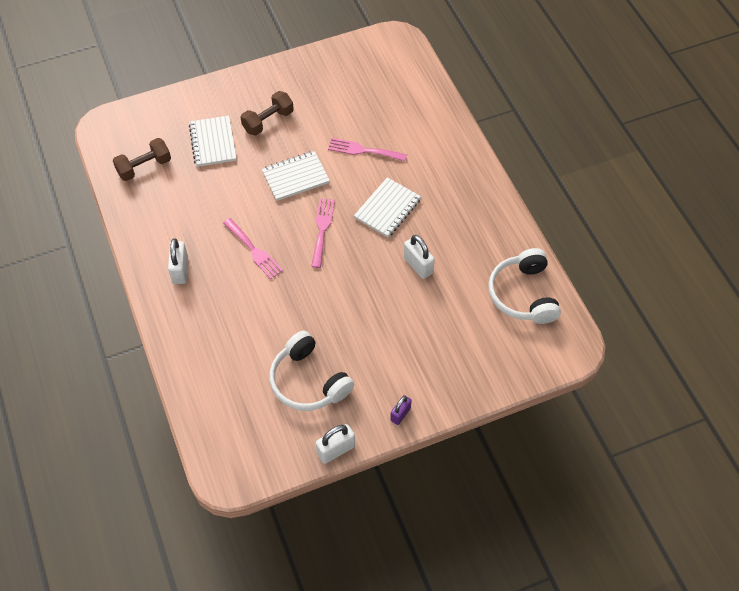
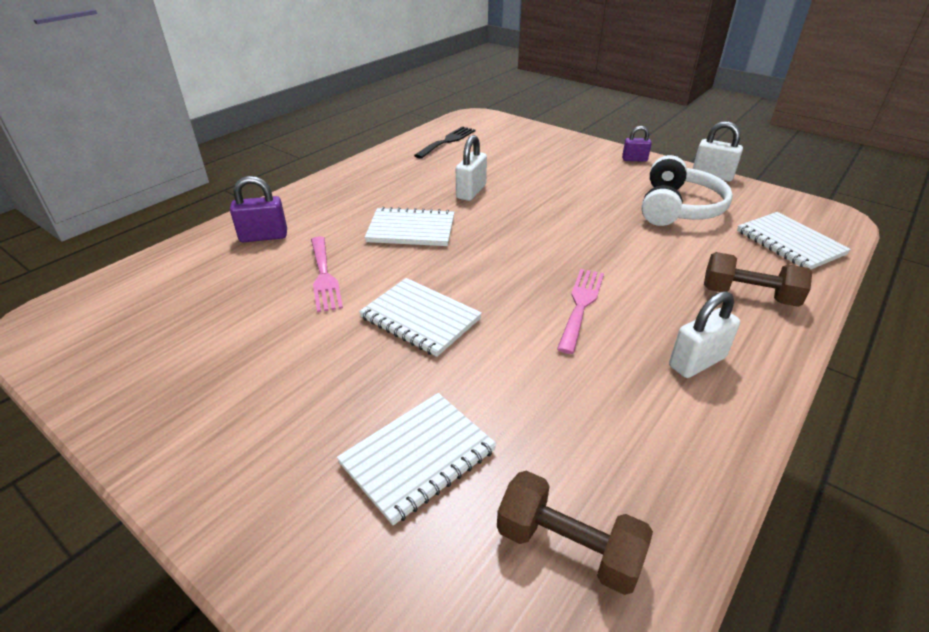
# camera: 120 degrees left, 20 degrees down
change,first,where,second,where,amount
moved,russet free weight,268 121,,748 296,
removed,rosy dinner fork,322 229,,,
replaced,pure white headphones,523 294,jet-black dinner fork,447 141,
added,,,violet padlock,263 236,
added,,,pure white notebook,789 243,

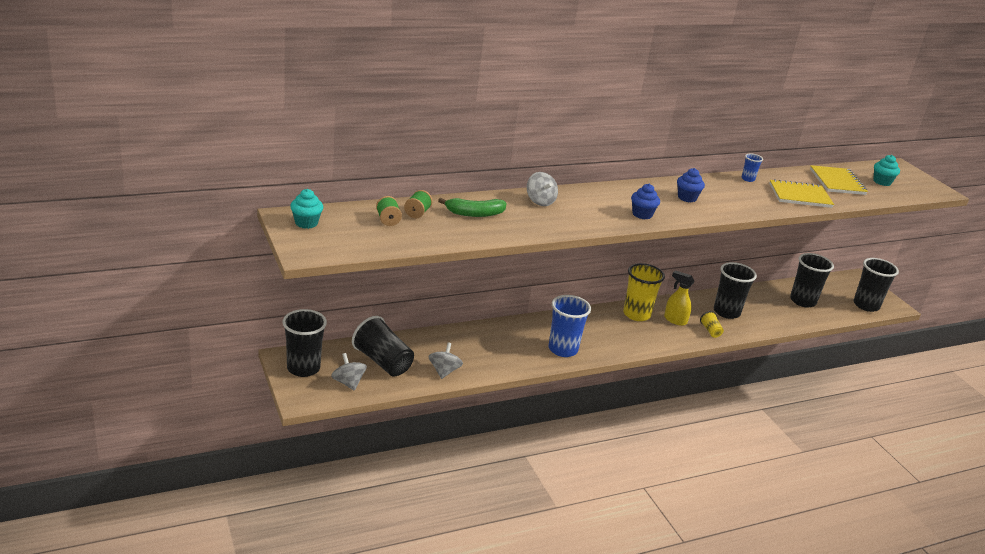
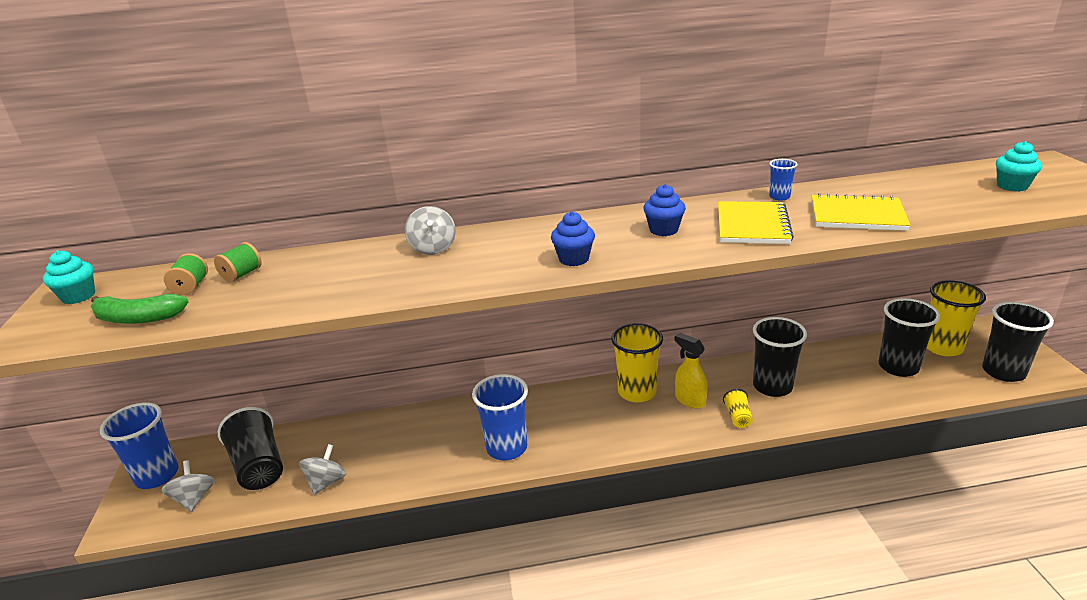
# camera: 20 degrees right, 0 degrees up
change,first,where,second,where,amount
moved,bright yellow notebook,837 182,,752 225,
moved,leaf-green banana fruit,474 214,,137 318,
recoloured,jet-black tumbler,303 368,blue tumbler,157 475,
added,,,bright yellow tumbler,942 347,

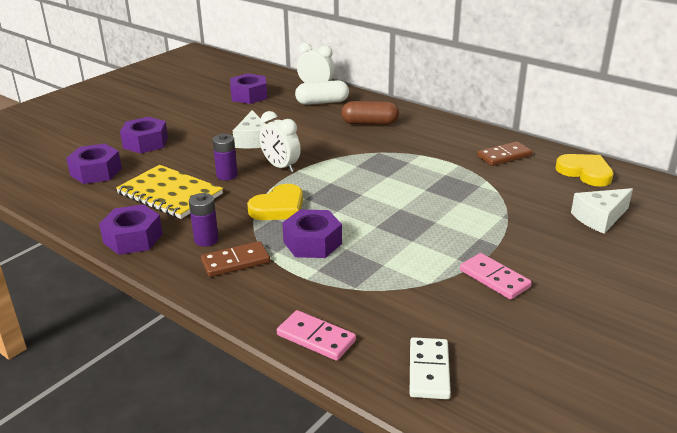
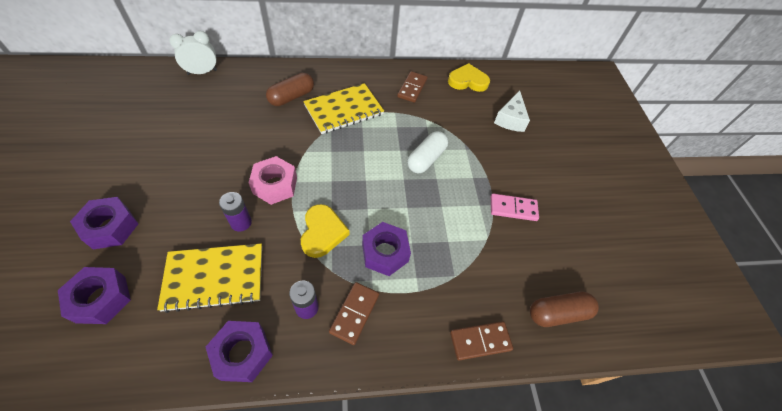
# camera: 50 degrees left, 25 degrees up
change,first,where,second,where,amount
removed,violet hex nut,249 96,,,
moved,pure white pill shape,322 102,,426 159,
removed,pure white cheese wedge,253 140,,,
replaced,pure white alarm clock,280 167,rosy hex nut,275 185,
recoloured,rosy domino piece,316 338,russet domino piece,480 341,
replaced,pure white domino piece,429 370,russet pill shape,557 313,
added,,,bright yellow notebook,344 110,

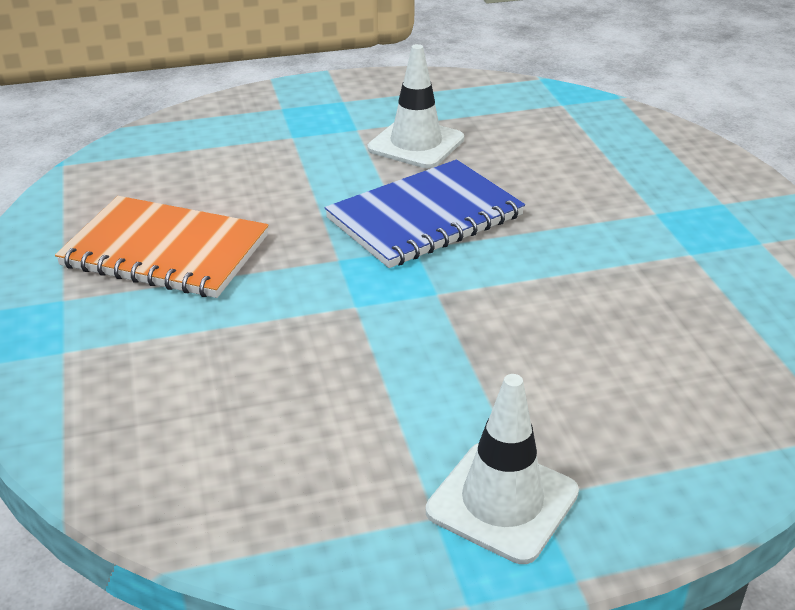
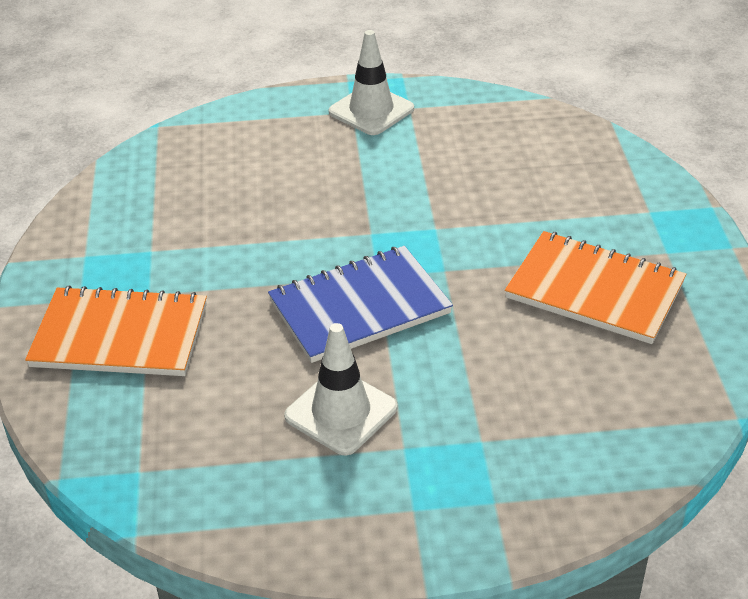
# camera: 170 degrees left, 5 degrees up
change,first,where,second,where,amount
added,,,orange notebook,120 335,

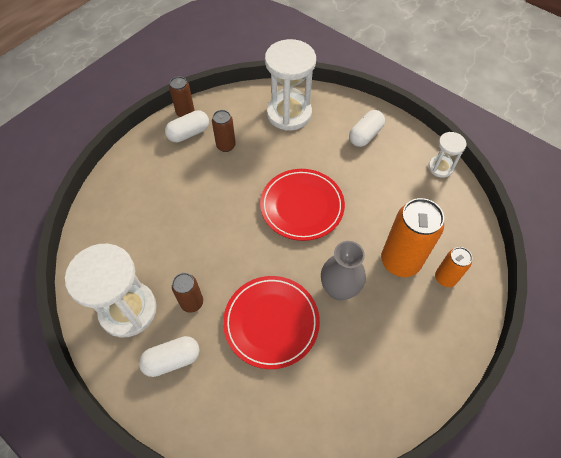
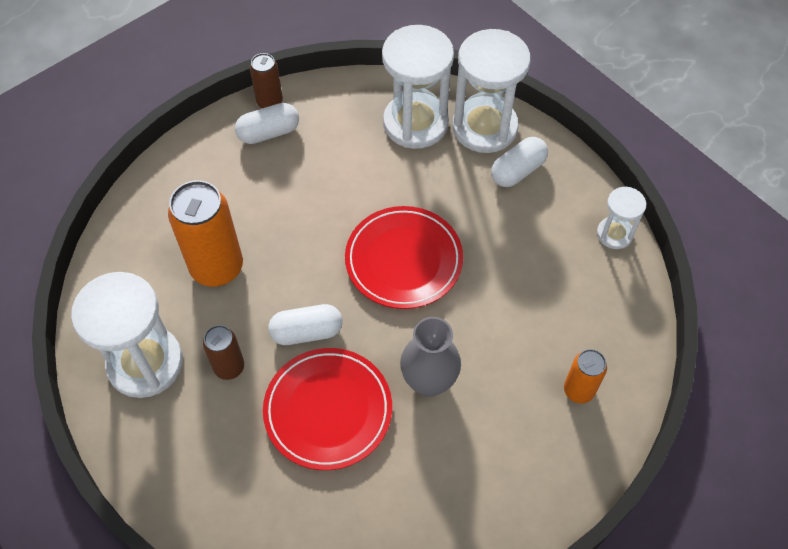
# camera: 10 degrees right, 0 degrees up
change,first,where,second,where,amount
removed,russet can,226 146,,,
moved,orange can,400 261,,217 267,
moved,pure white pill shape,172 359,,307 332,
added,,,pure white sandglass,484 127,

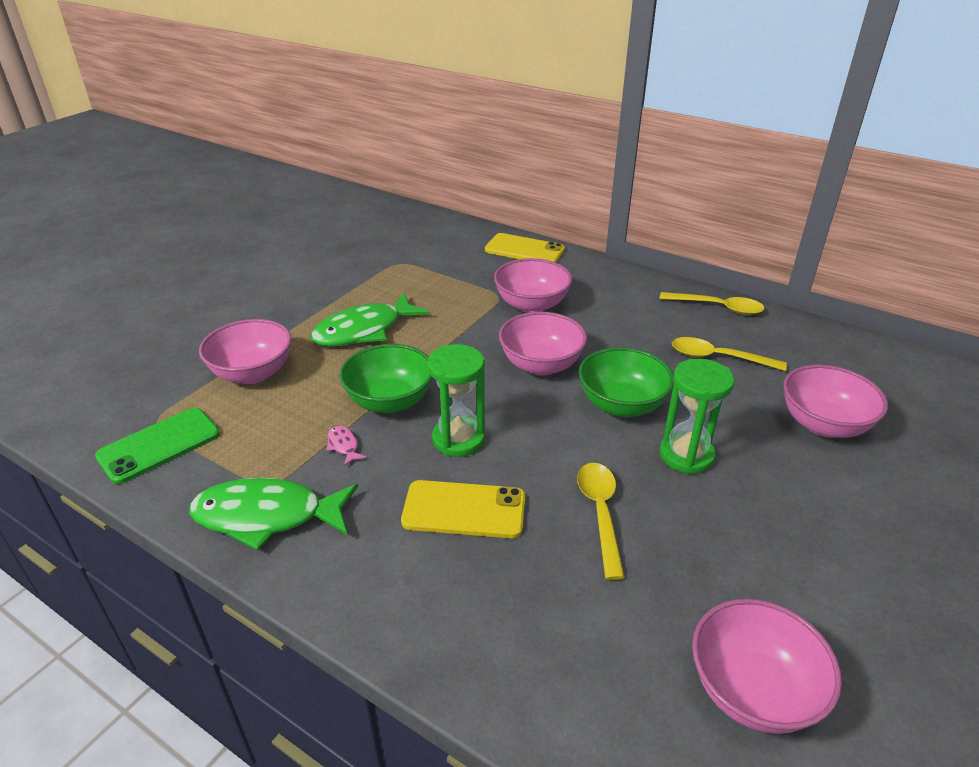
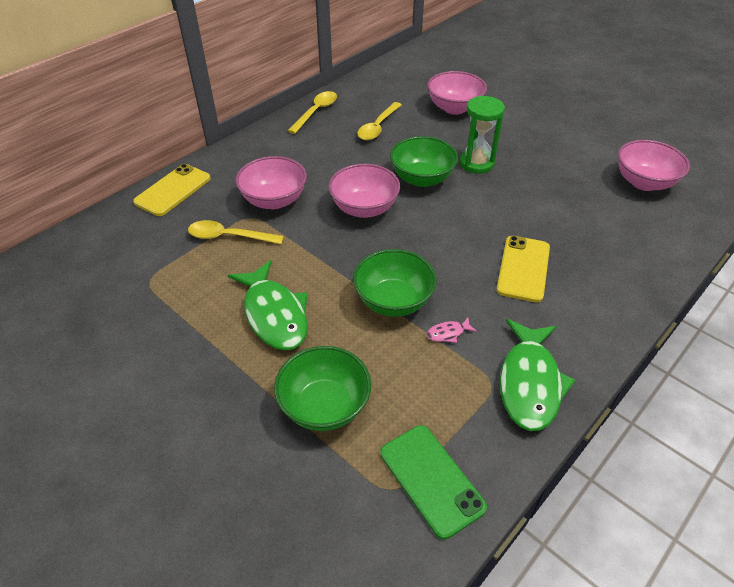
# camera: 80 degrees left, 10 degrees up
change,first,where,second,where,amount
recoloured,rosy bowl,253 373,leaf-green bowl,324 406,
removed,leaf-green sandglass,458 439,,,
moved,bright yellow teaspoon,600 513,,229 237,

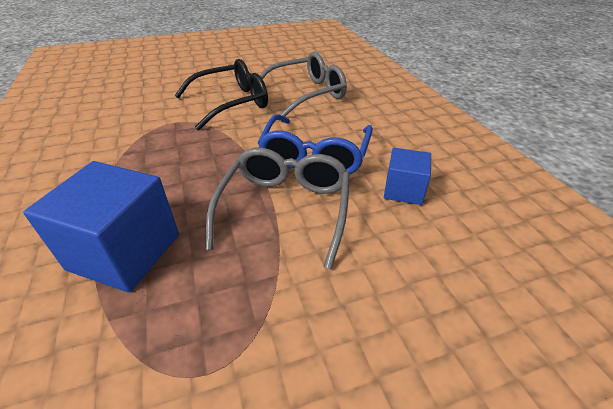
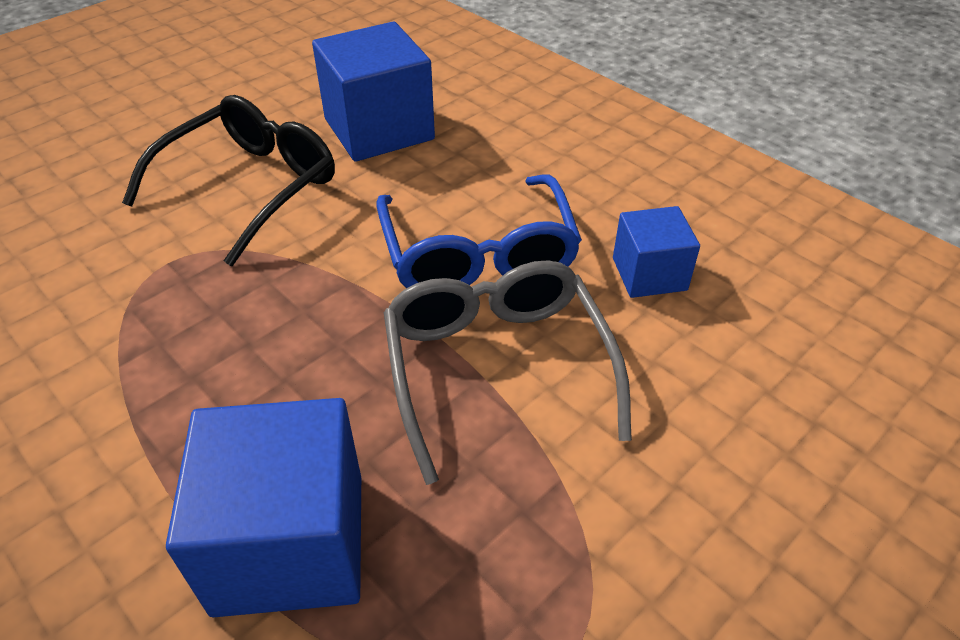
# camera: 25 degrees left, 5 degrees up
change,first,where,second,where,amount
replaced,ash-grey spectacles,307 93,blue cube,379 129,

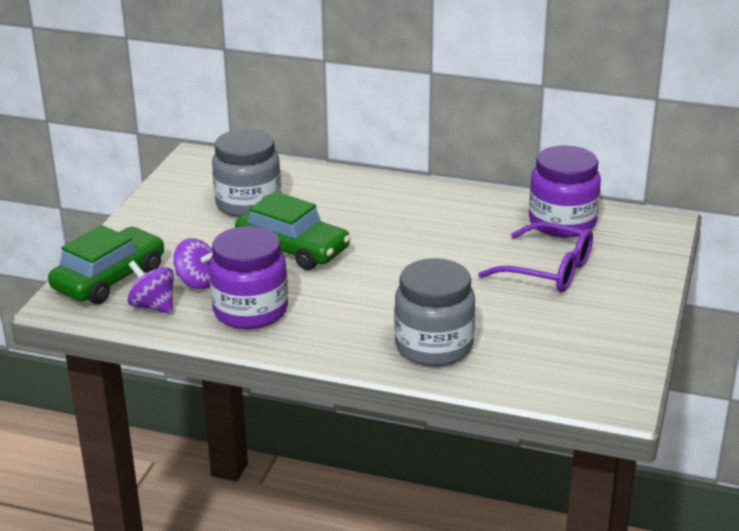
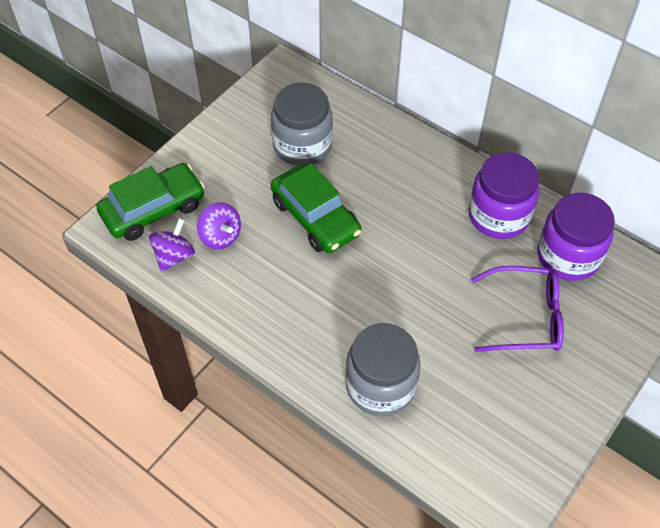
# camera: 20 degrees right, 25 degrees up
change,first,where,second,where,amount
turned,violet spectacles,548 270,,525 317,45 degrees counterclockwise
moved,violet jam jar,250 311,,498 216,
turned,violet spinning top,153 306,,174 256,60 degrees clockwise

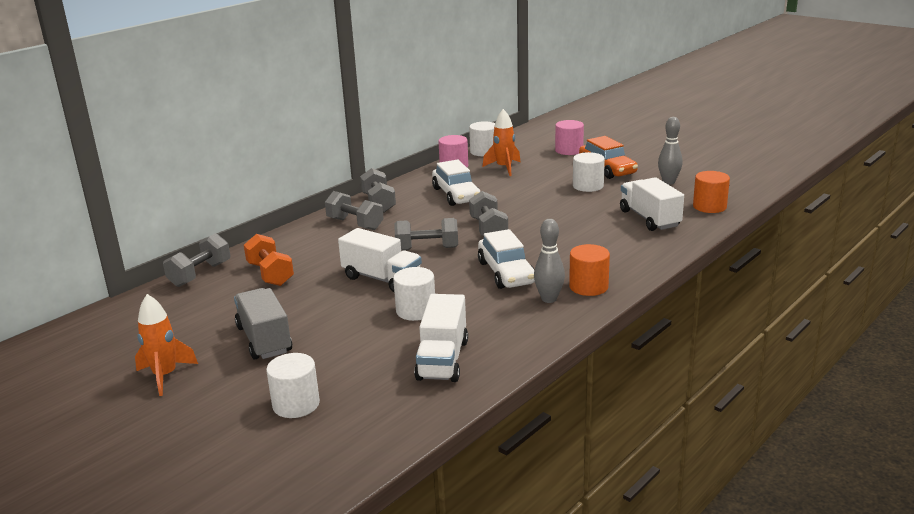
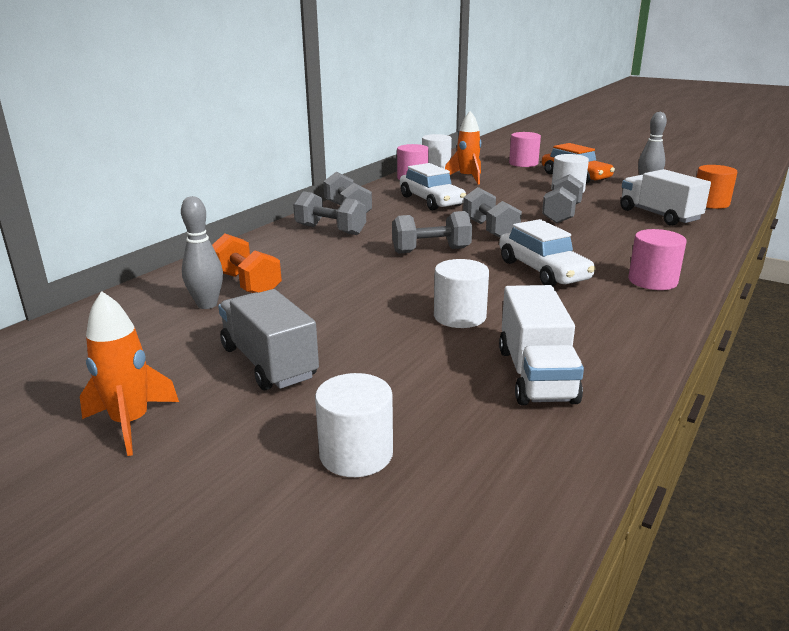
# camera: 10 degrees left, 0 degrees up
change,first,where,second,where,amount
moved,ash-grey bowling pin,549 299,,207 305,
removed,pure white lorry,382 279,,,
moved,ash-grey free weight,200 274,,561 214,
recoloured,orange solid cylinder,588 287,rosy solid cylinder,652 281,

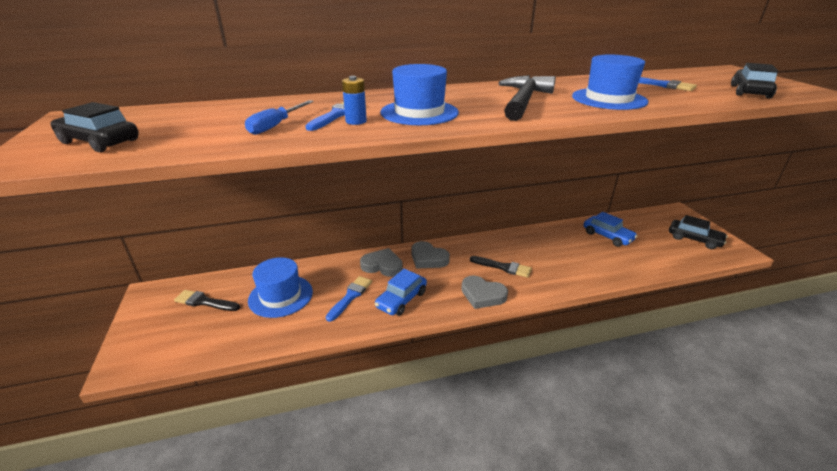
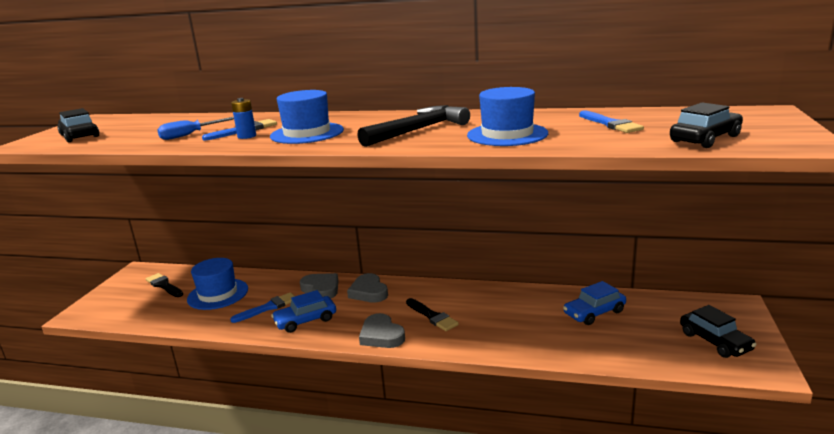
# camera: 30 degrees right, 10 degrees down
change,first,where,second,where,amount
turned,blue automobile,607 236,,594 313,75 degrees clockwise

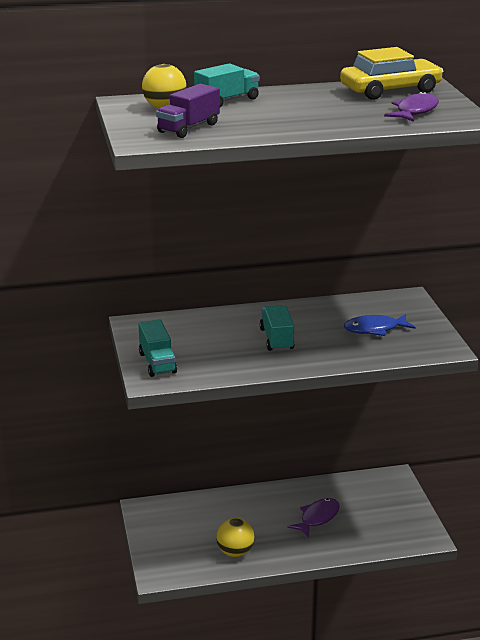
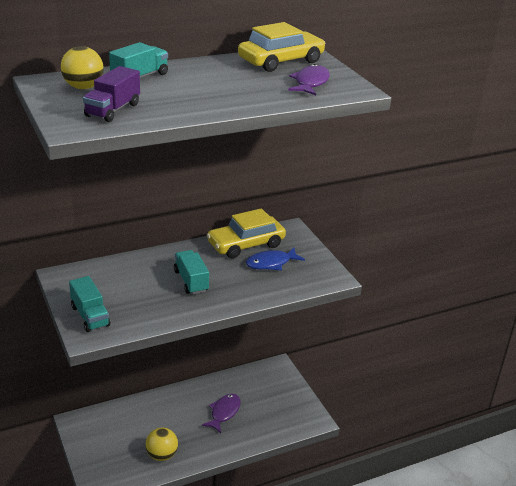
# camera: 15 degrees left, 5 degrees up
change,first,where,second,where,amount
added,,,bright yellow automobile,246 244,

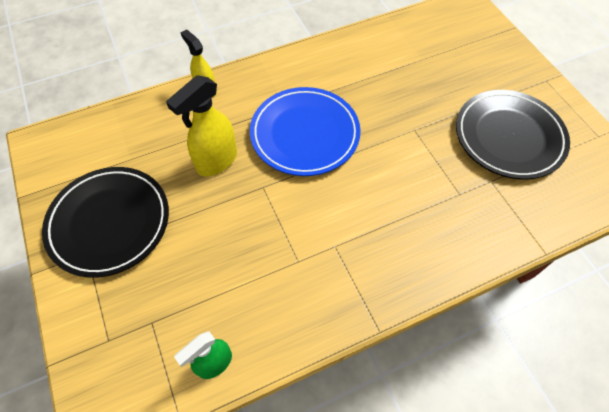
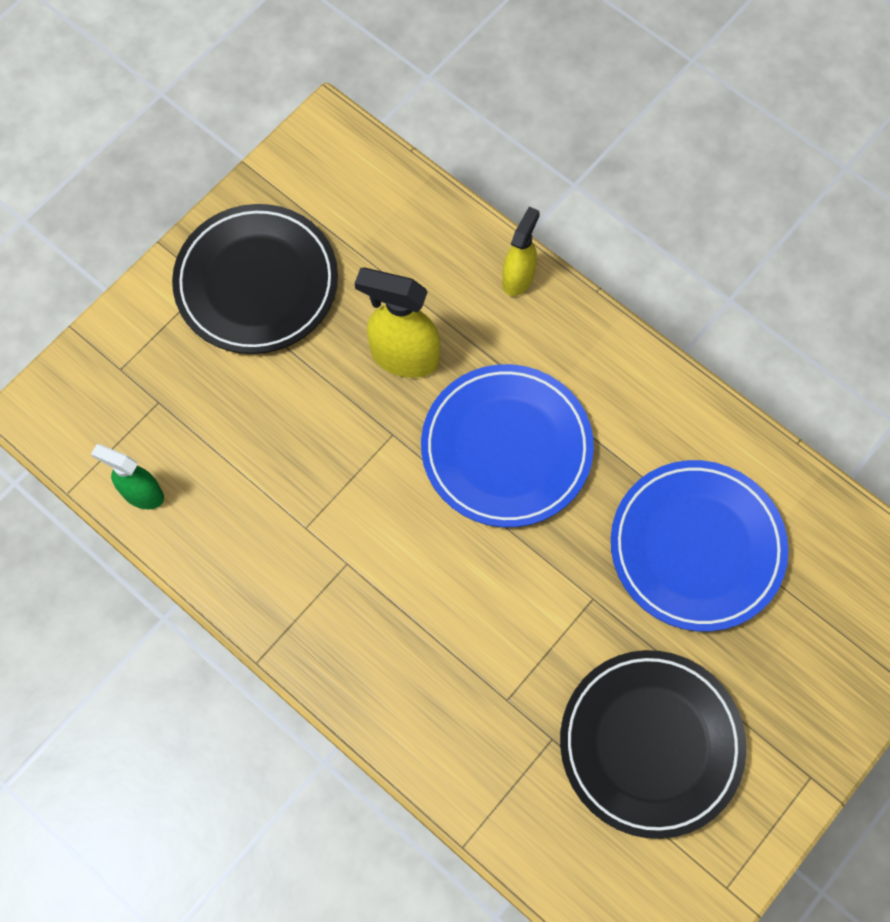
# camera: 65 degrees right, 10 degrees up
change,first,where,second,where,amount
added,,,blue flat dish,696 547,

